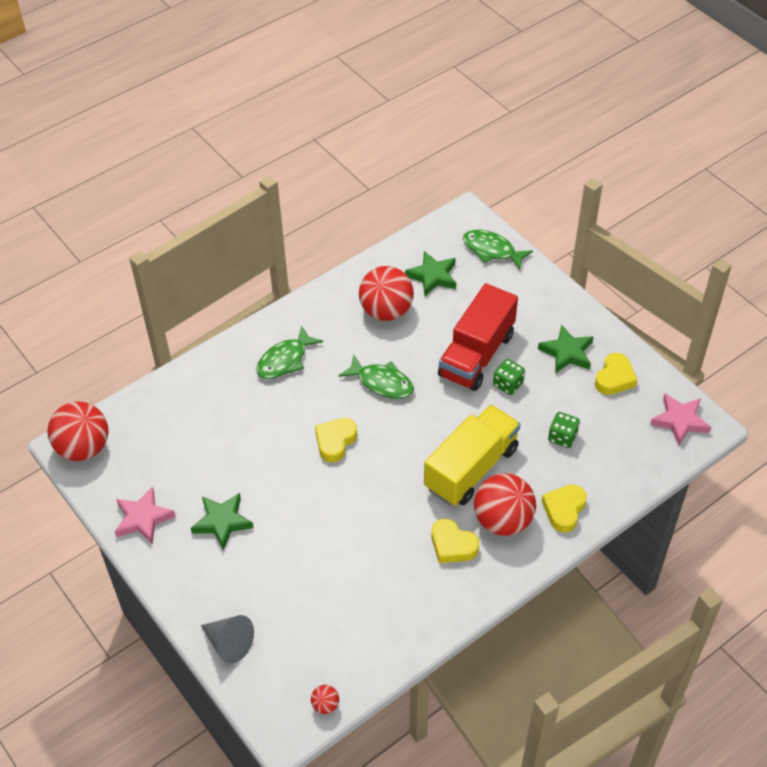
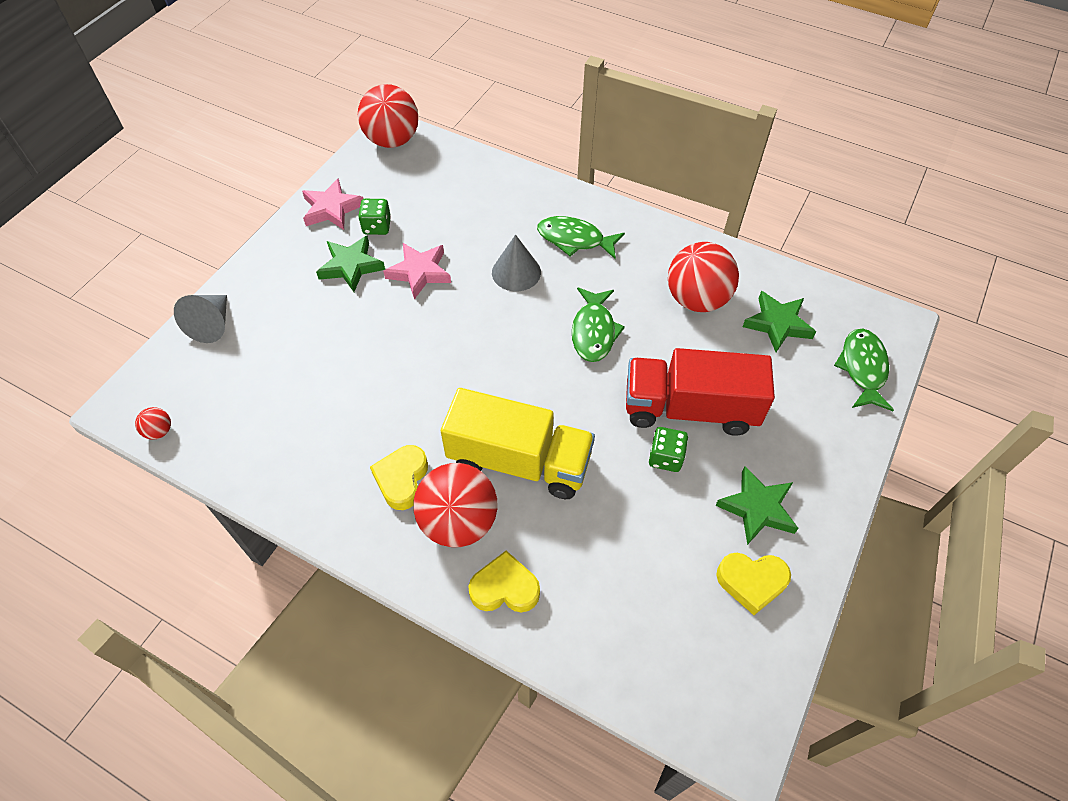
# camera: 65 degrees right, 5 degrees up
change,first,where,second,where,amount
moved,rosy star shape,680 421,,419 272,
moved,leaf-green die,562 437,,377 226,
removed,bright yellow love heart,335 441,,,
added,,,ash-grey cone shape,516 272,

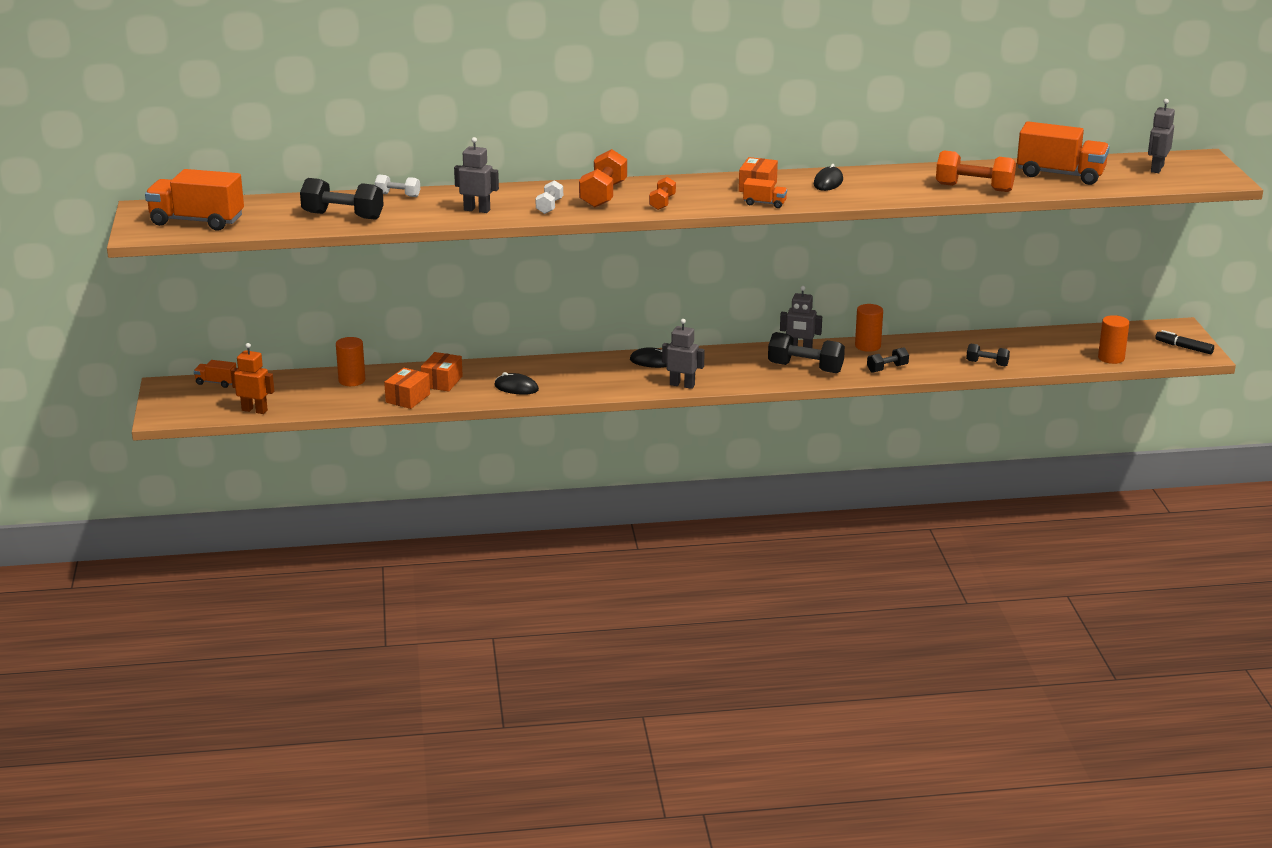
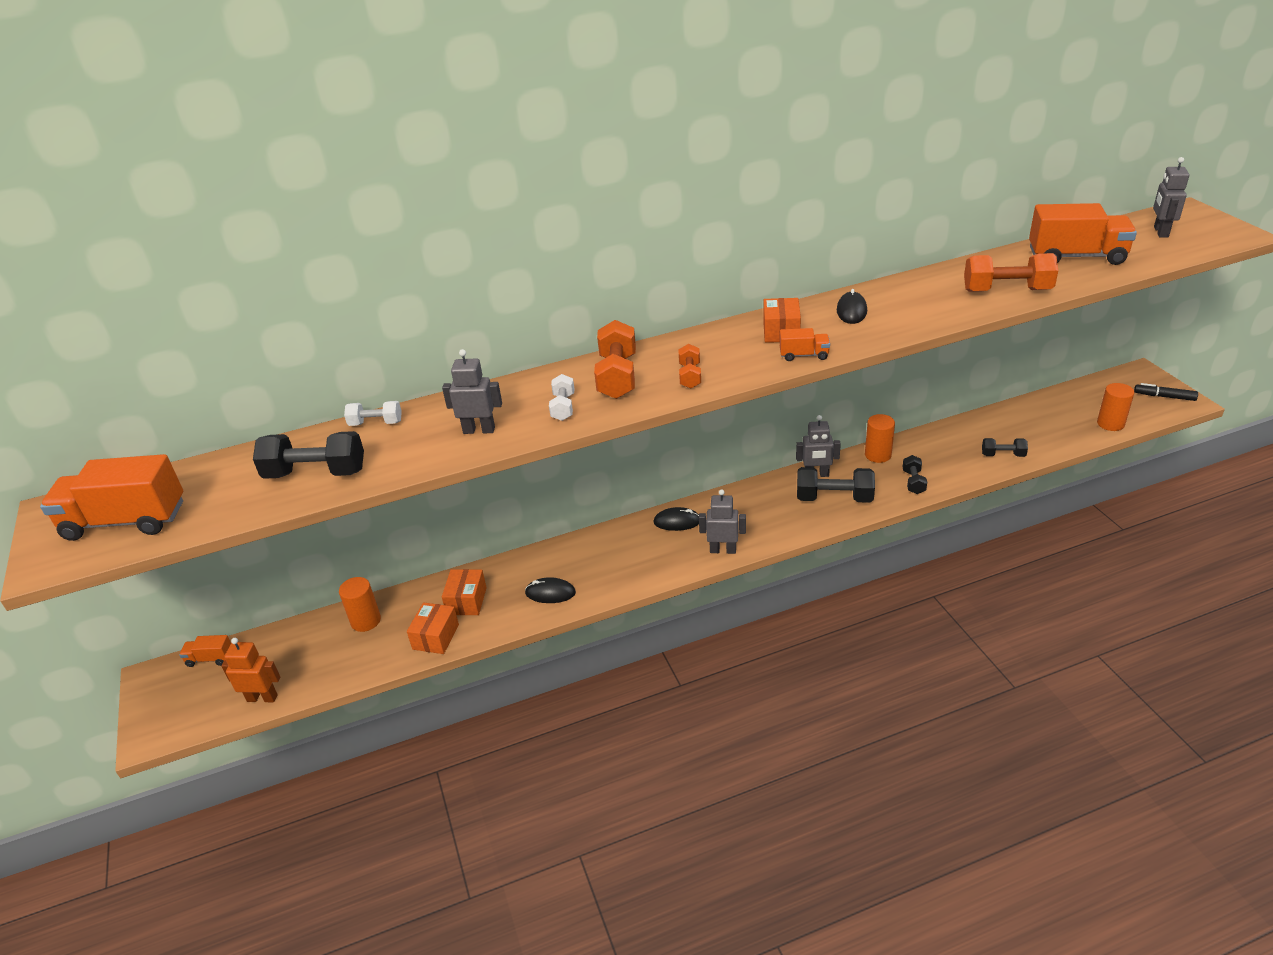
# camera: 10 degrees left, 10 degrees up
change,first,where,second,where,amount
turned,jet-black free weight,887 368,,913 482,45 degrees counterclockwise

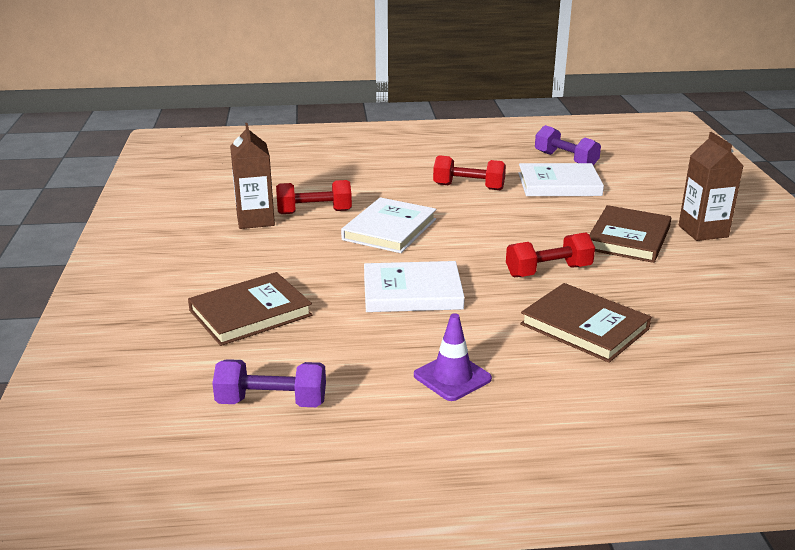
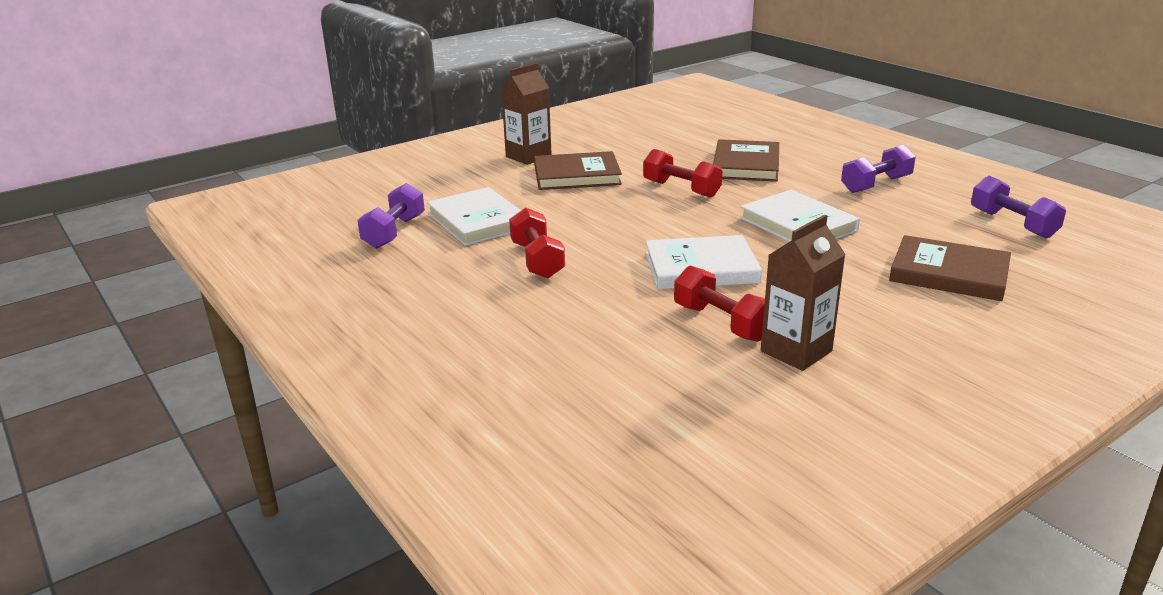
# camera: 120 degrees left, 0 degrees up
change,first,where,second,where,amount
replaced,violet road cone,452 377,violet free weight,876 185,

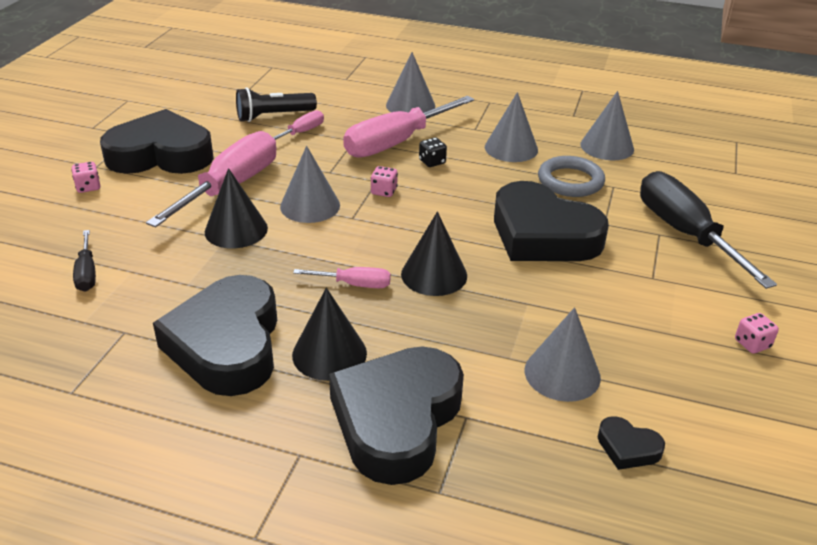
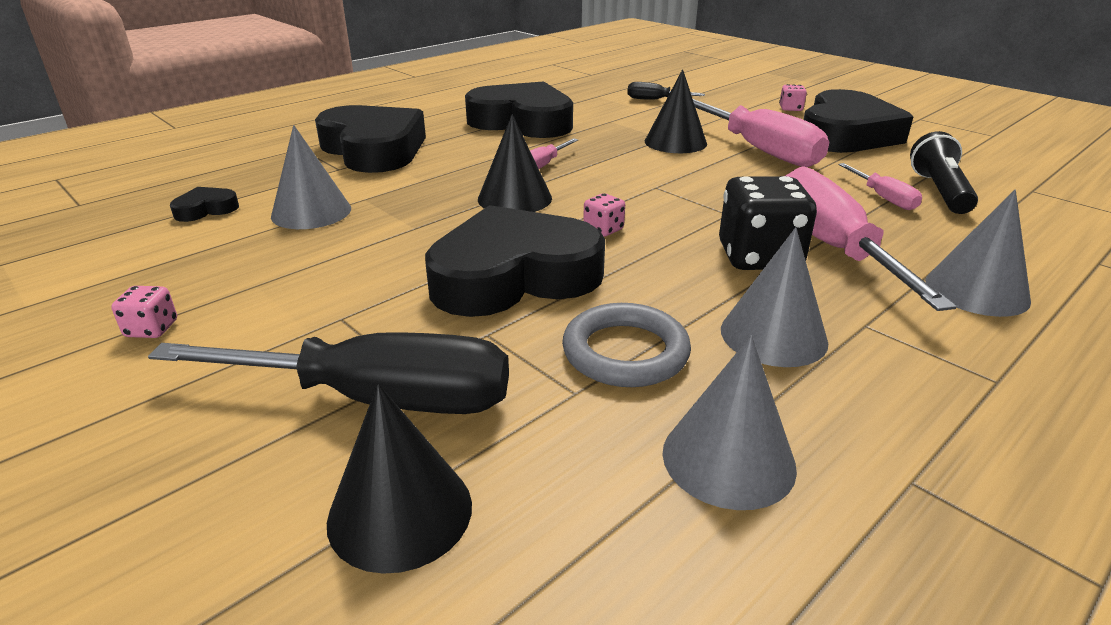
# camera: 120 degrees right, 5 degrees down
change,first,where,second,where,amount
resized,jet-black die,432 162,,759 257,x2.15
removed,ash-grey cone shape,310 206,,,
moved,rosy die,384 191,,603 229,
moved,jet-black cone shape,329 354,,400 512,

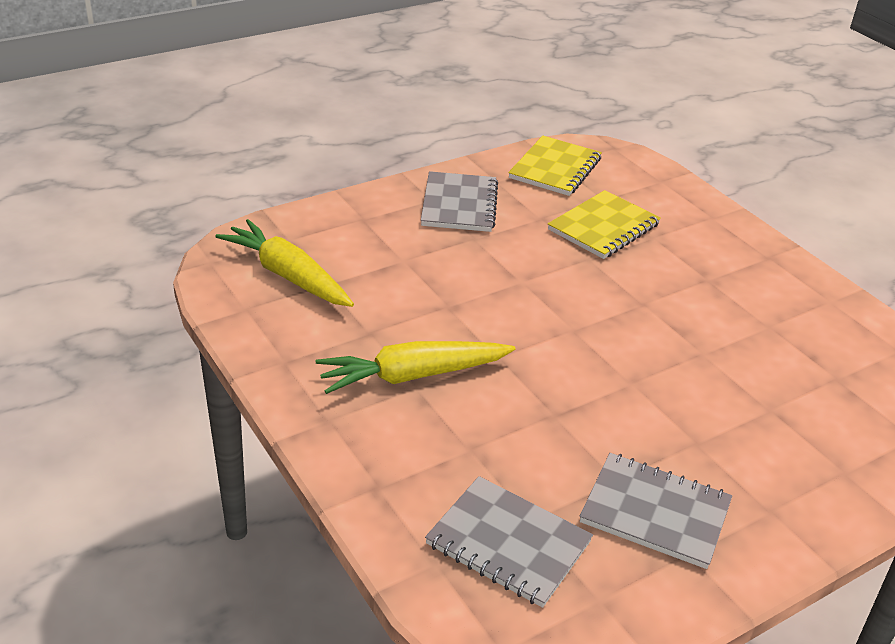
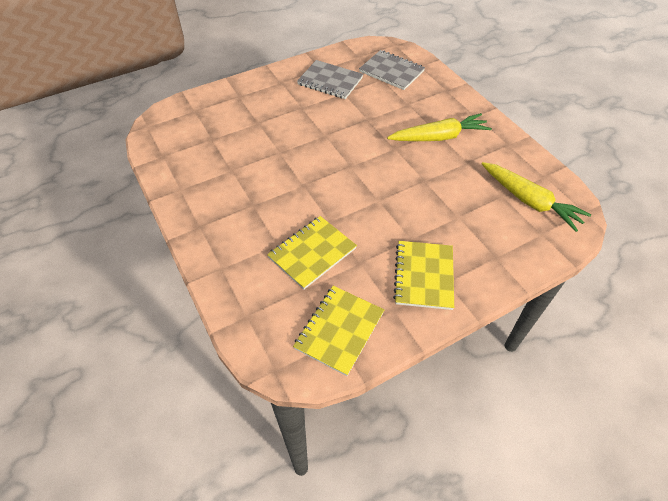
# camera: 175 degrees left, 15 degrees up
change,first,where,second,where,amount
recoloured,ash-grey notebook,459 204,bright yellow notebook,424 276,

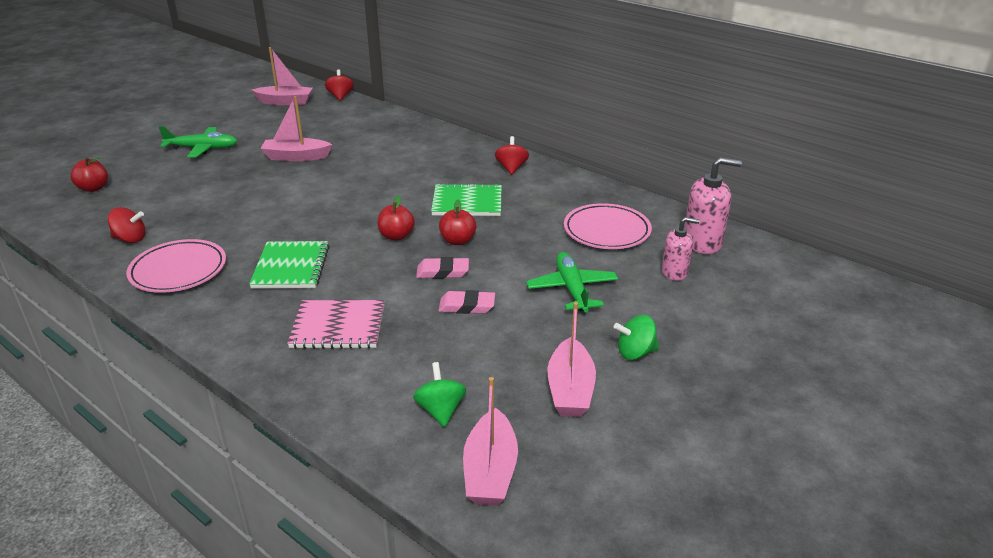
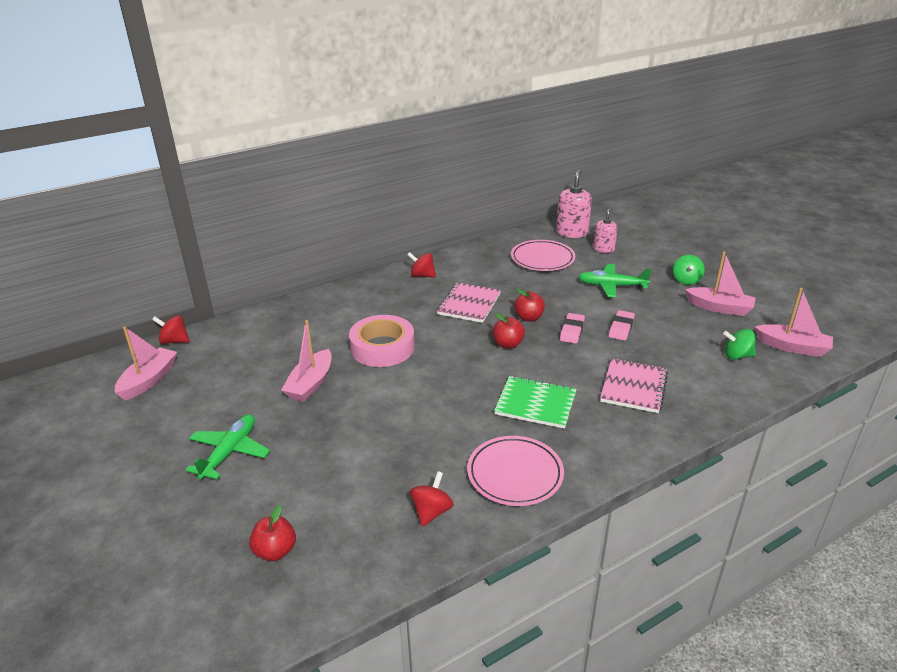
# camera: 70 degrees left, 0 degrees up
change,first,where,second,where,amount
recoloured,leaf-green notebook,467 202,rosy notebook,469 304,
added,,,rosy sticky tape,382 347,

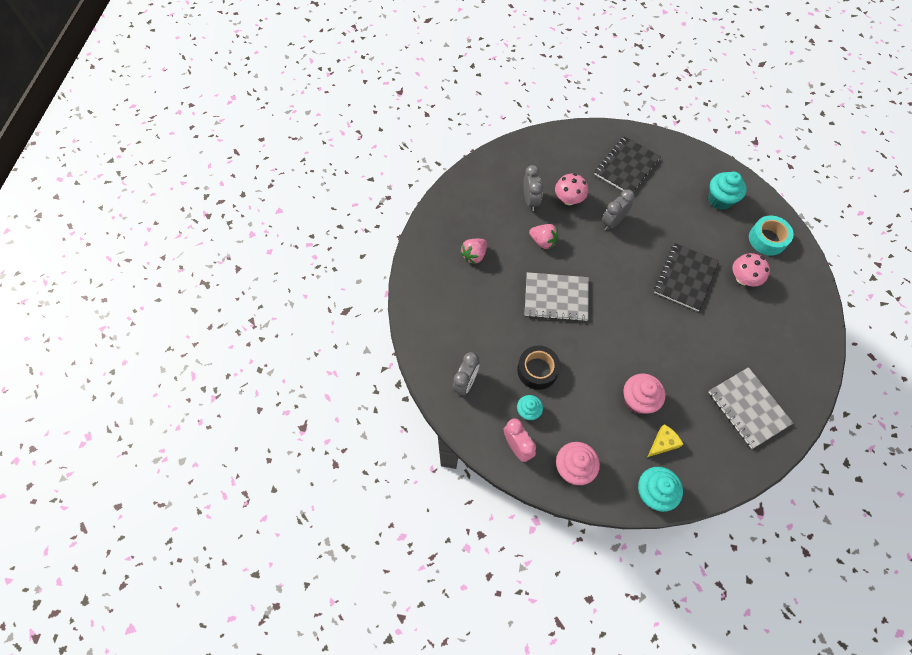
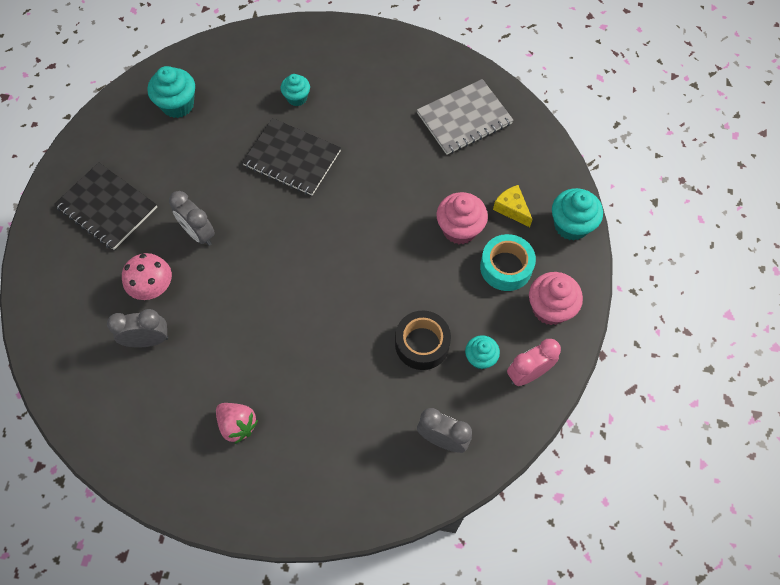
# camera: 90 degrees left, 0 degrees up
change,first,where,second,where,amount
moved,aqua sticky tape,767 239,,506 267,
removed,rosy toy strawberry,543 241,,,
replaced,rosy fungus,743 278,aqua fairy cake,297 98,
removed,ash-grey notebook,556 297,,,

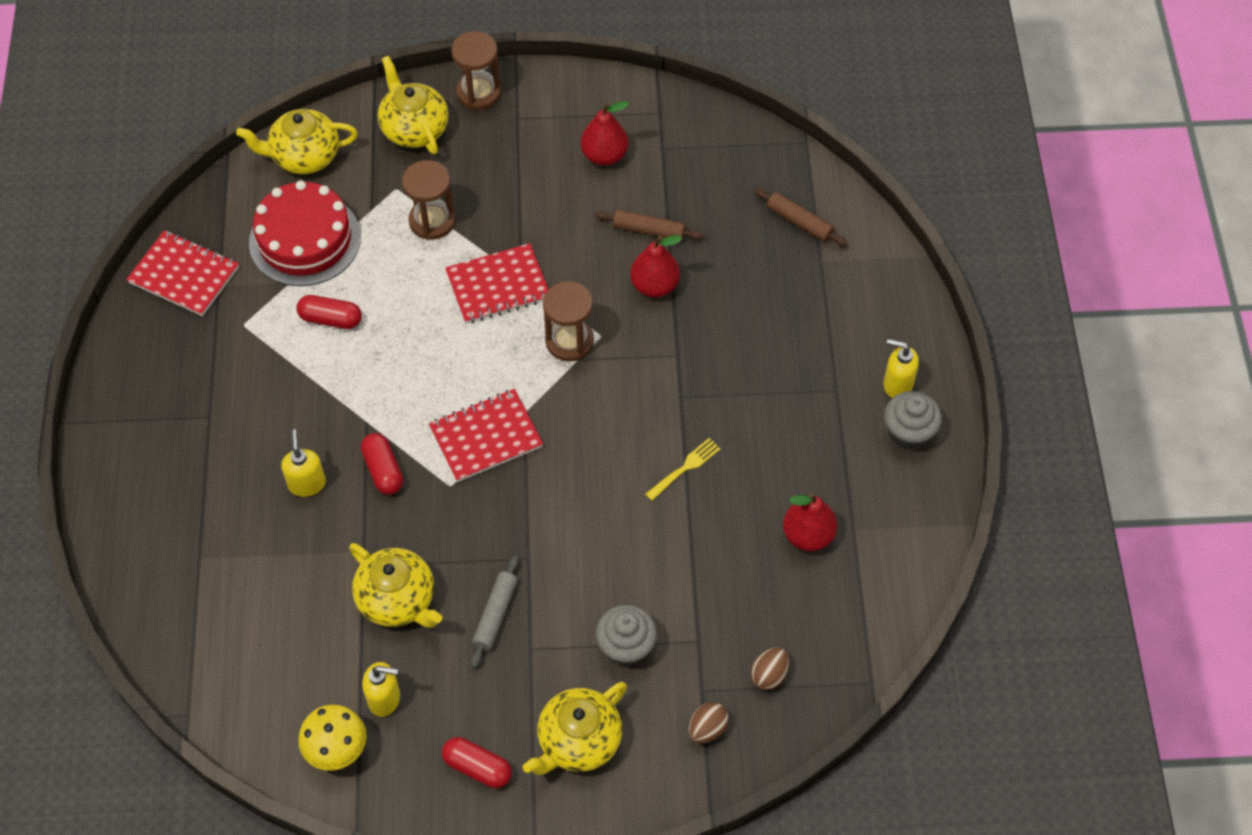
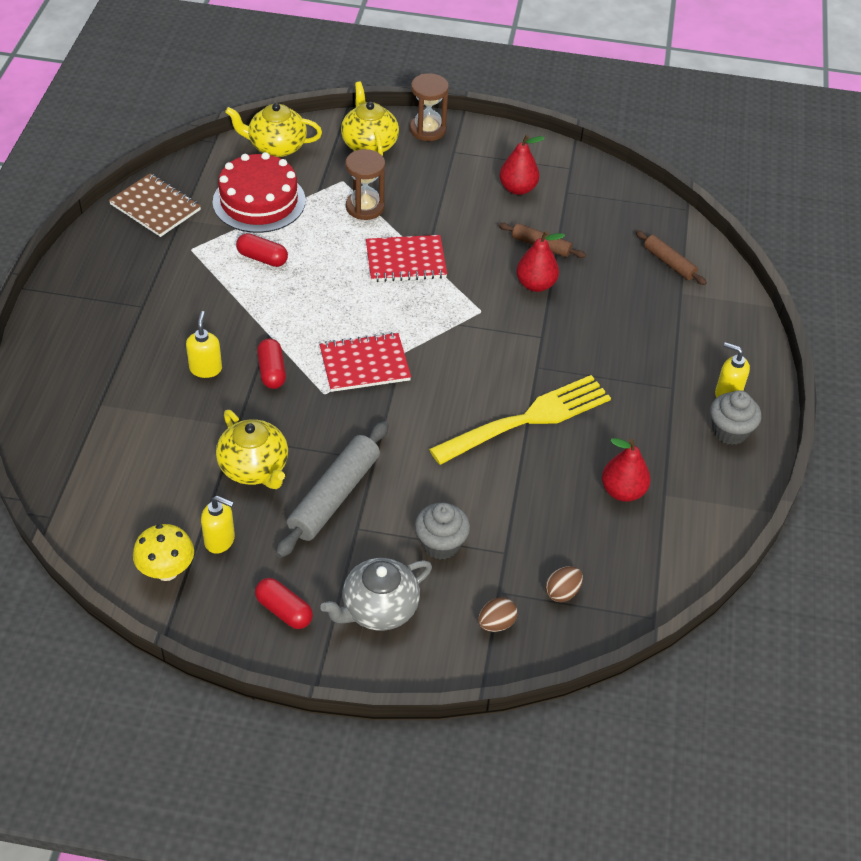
# camera: 10 degrees right, 10 degrees down
change,first,where,second,where,amount
recoloured,red notebook,184 275,russet notebook,155 207,
removed,russet sandglass,569 341,,,
resized,bright yellow dinner fork,685 468,,527 419,x2.45
resized,ash-grey rolling pin,495 614,,334 496,x1.75
recoloured,bright yellow tea pot,578 741,ash-grey tea pot,378 609,

